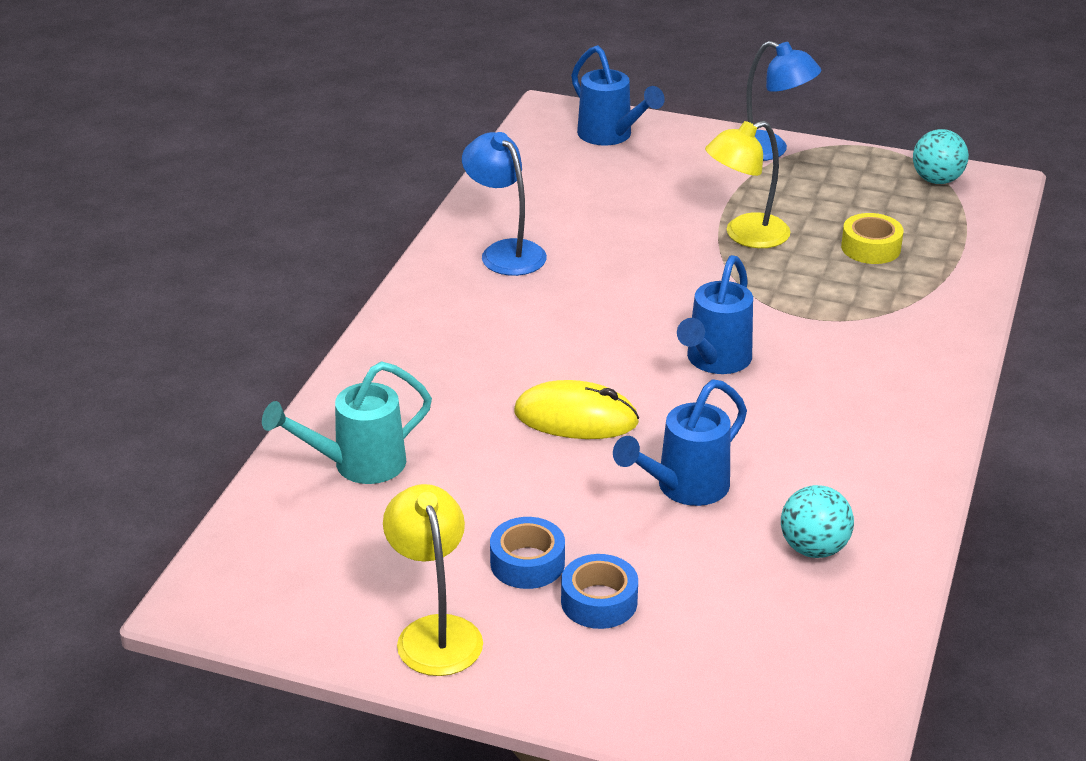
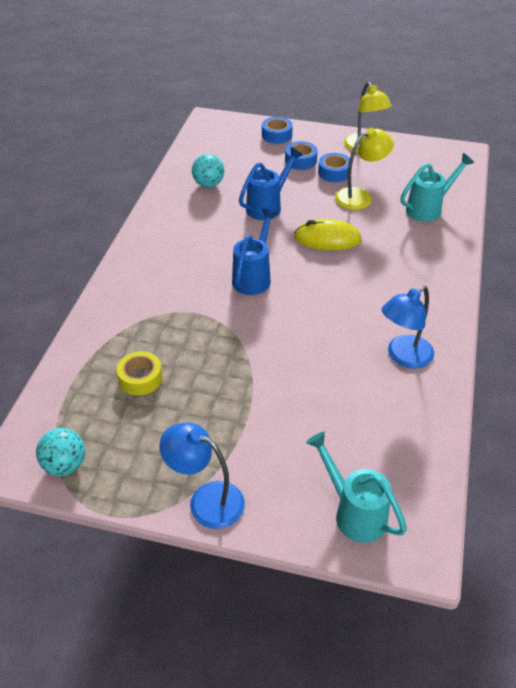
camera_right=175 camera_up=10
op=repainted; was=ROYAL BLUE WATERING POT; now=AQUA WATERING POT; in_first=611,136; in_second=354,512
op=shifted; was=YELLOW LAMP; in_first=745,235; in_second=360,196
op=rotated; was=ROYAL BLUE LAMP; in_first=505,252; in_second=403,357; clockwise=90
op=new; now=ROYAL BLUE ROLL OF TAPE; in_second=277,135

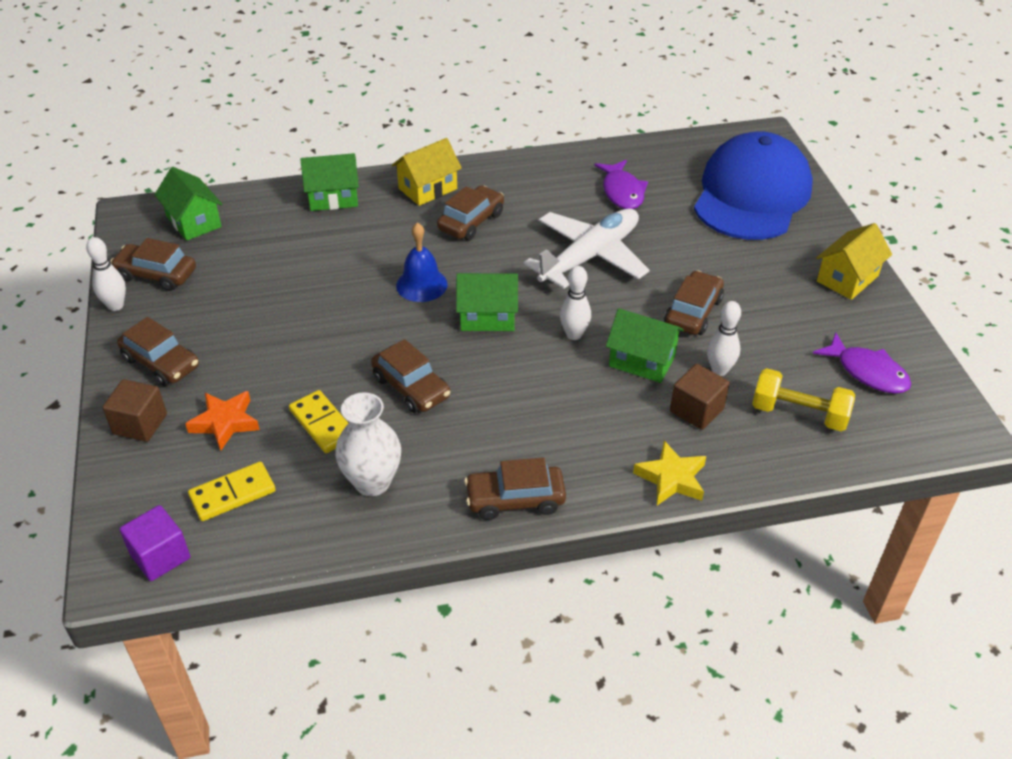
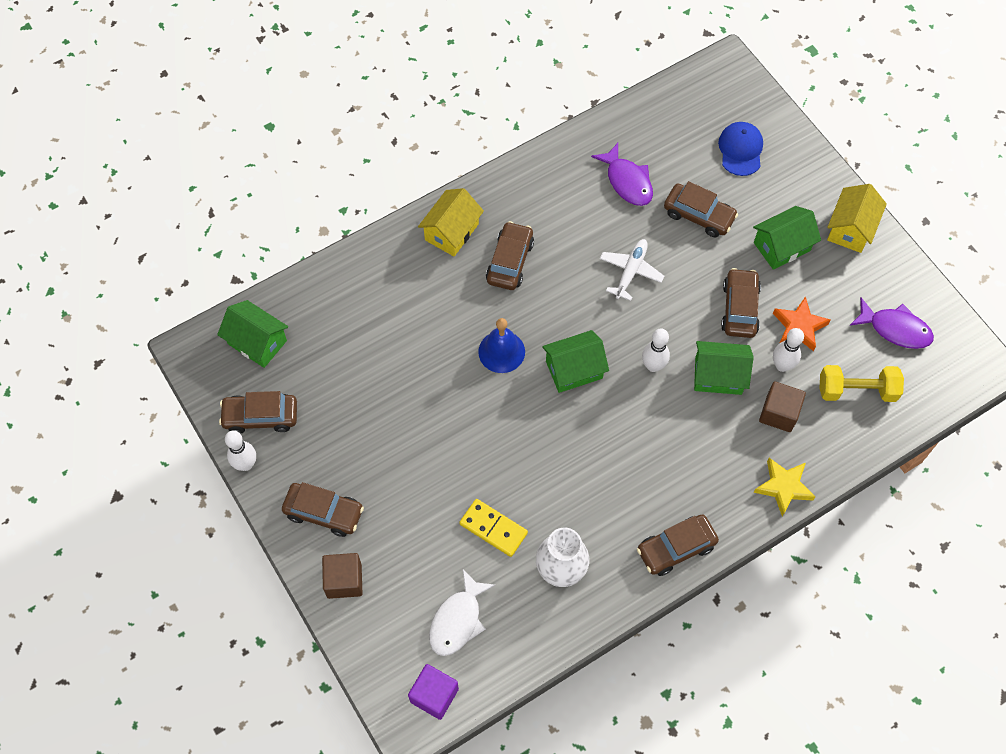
camera_right=-20 camera_up=20
op=scaled; was=ROYAL BLUE BASEBALL CAP; in_first=751,195; in_second=740,150; ratio=0.44
op=shifted; was=GREEN COTTAGE; in_first=333,198; in_second=782,246
op=scaled; was=SNOW-WHITE TOY PLANE; in_first=589,257; in_second=630,271; ratio=0.55
op=shifted; was=DARK BROWN AUTOMOBILE; in_first=411,387; in_second=699,215
op=shifted; was=ORANGE-COLOURED STAR; in_first=225,422; in_second=799,326
op=swapped; was=YELLOW DOMINO TILE; now=SNOW-WHITE FISH FIGURE; in_first=232,493; in_second=458,620

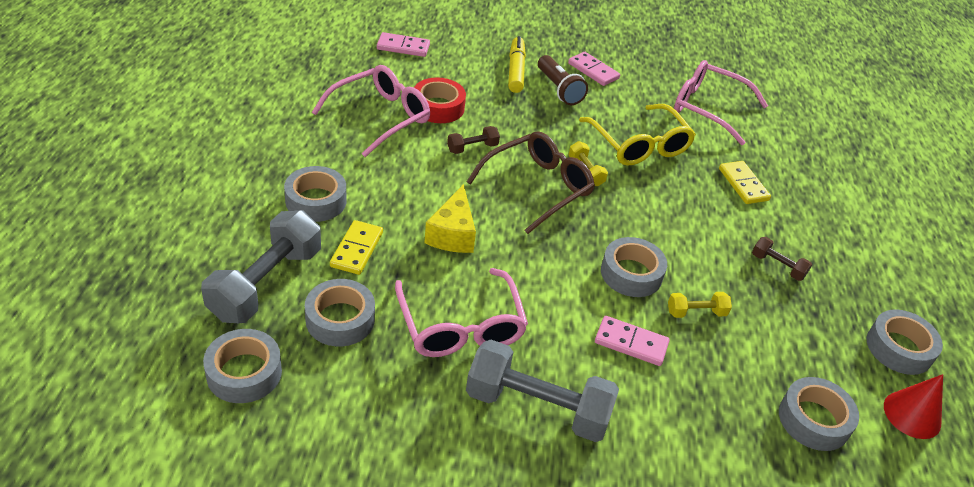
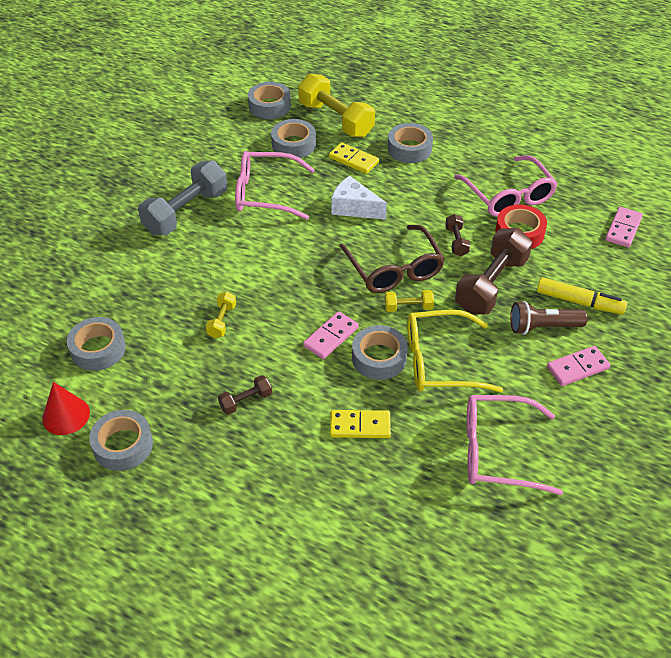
camera_right=115 camera_up=5
op=rotated; was=ROSY GLASSES; in_first=707,108; in_second=496,451; clockwise=-135
op=repainted; was=YELLOW CHEESE; now=SNOW-WHITE CHEESE; in_first=452,234; in_second=354,208
op=repainted; was=ASH-GREY DUMBBELL; now=YELLOW DUMBBELL; in_first=266,283; in_second=336,120
op=shifted; was=ASH-GREY ROLL OF TAPE; in_first=631,274; in_second=379,358
op=shifted; was=ROSY DOMINO TILE; in_first=631,343; in_second=331,337
op=new; now=DARK BROWN DUMBBELL; in_second=491,285

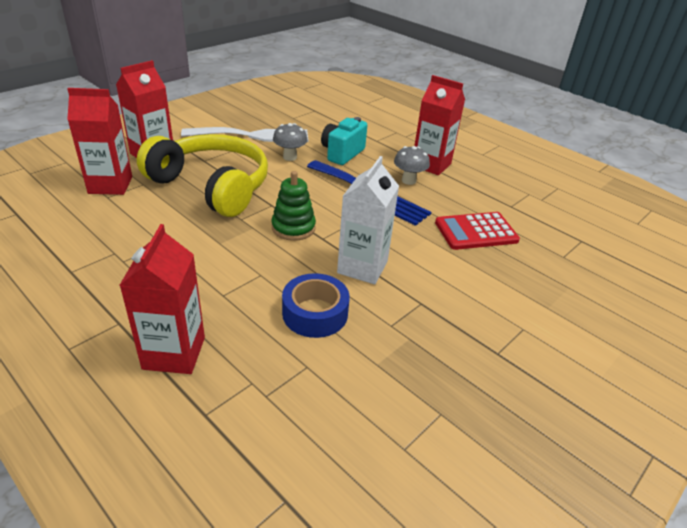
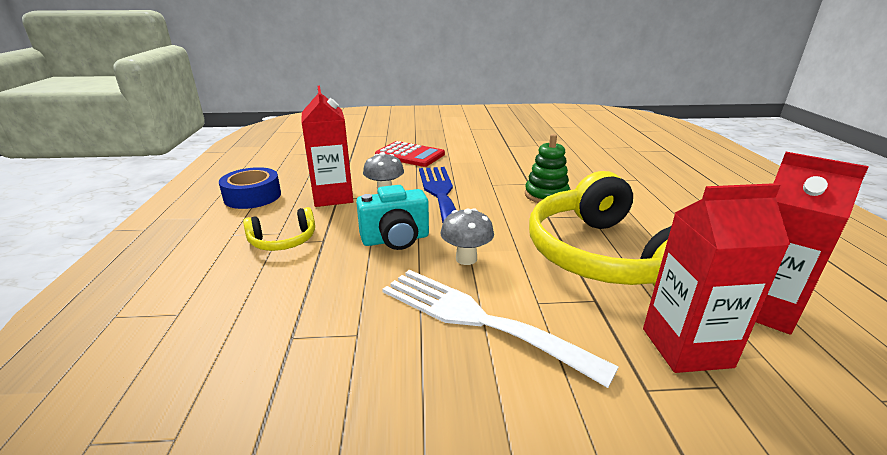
camera_right=-135 camera_up=-10
op=gone; was=SNOW-WHITE JUICE CARTON; in_first=362,267
op=gone; was=CRIMSON JUICE CARTON; in_first=174,353
op=shifted; was=ROYAL BLUE ROLL OF TAPE; in_first=315,313; in_second=252,196
op=new; now=YELLOW HEADSET; in_second=283,241

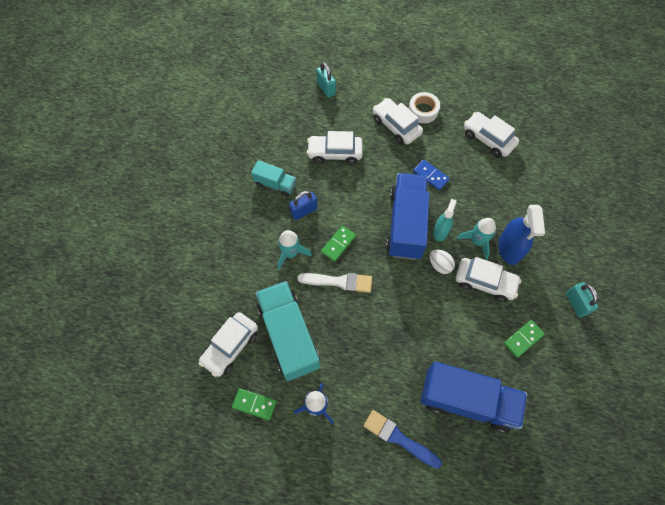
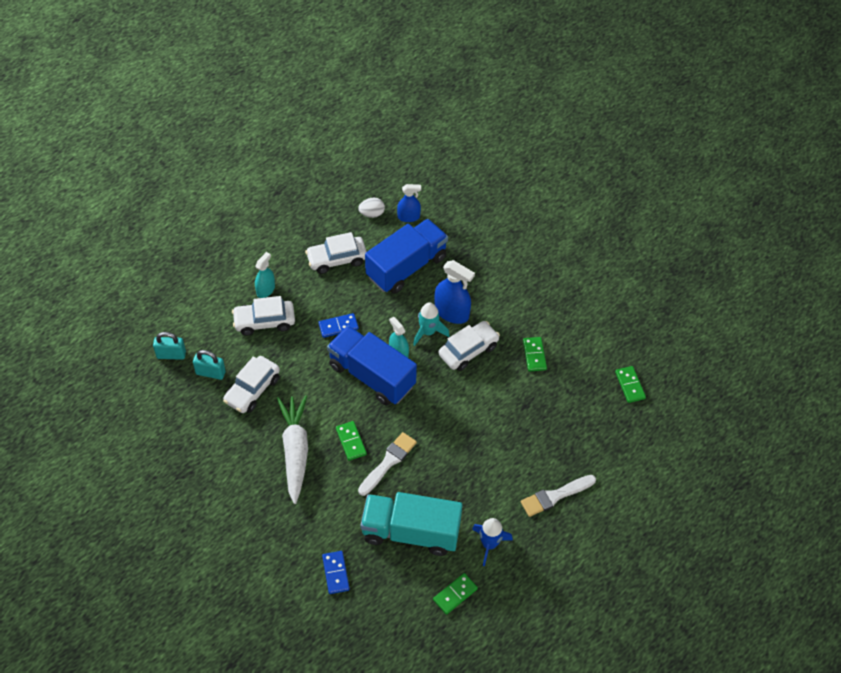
camera_right=-60 camera_up=-10
op=swapped; was=SNOW-WHITE ROLL OF TAPE; now=AQUA SPRAYER; in_first=423,111; in_second=265,290
op=gone; was=AQUA TRUCK; in_first=275,184
op=swapped; was=ROYAL BLUE SMALL LOCK; now=SNOW-WHITE CARROT; in_first=304,211; in_second=295,451
op=gone; was=AQUA ROCKET; in_first=291,253
op=shifted; was=SNOW-WHITE TOY EGG; in_first=440,265; in_second=372,214
op=shifted; was=AQUA SMALL LOCK; in_first=576,303; in_second=210,373
op=gone; was=SNOW-WHITE AUTOMOBILE; in_first=230,346
op=shifted; was=ROYAL BLUE TRUCK; in_first=467,400; in_second=406,267
op=repainted; was=ROYAL BLUE PAINT BRUSH; now=SNOW-WHITE PAINT BRUSH; in_first=398,438; in_second=555,496
op=new; now=ROYAL BLUE SPRAYER; in_second=408,217
op=new; now=GREEN DOMINO TILE; in_second=629,385
op=new; now=ROYAL BLUE DOMINO TILE; in_second=335,573

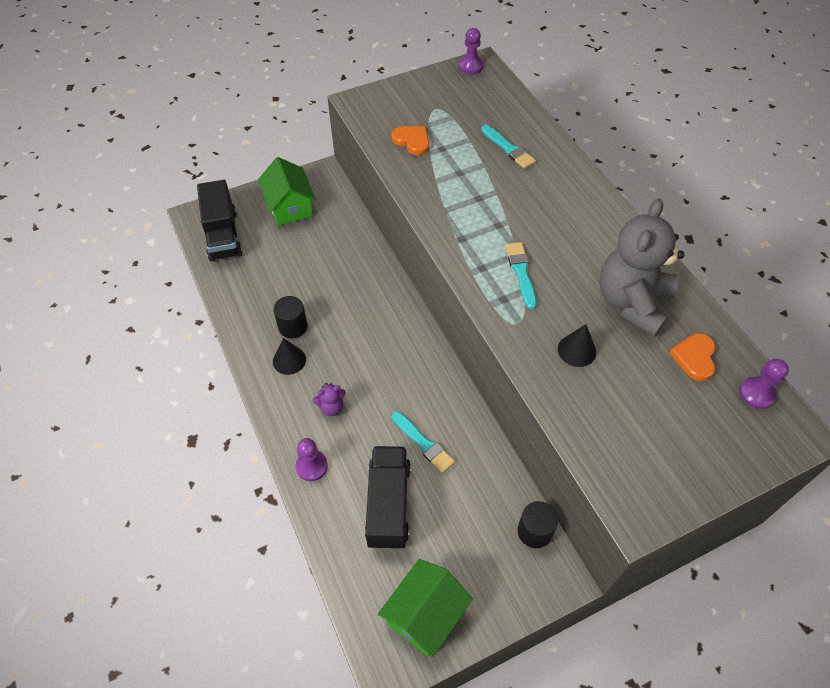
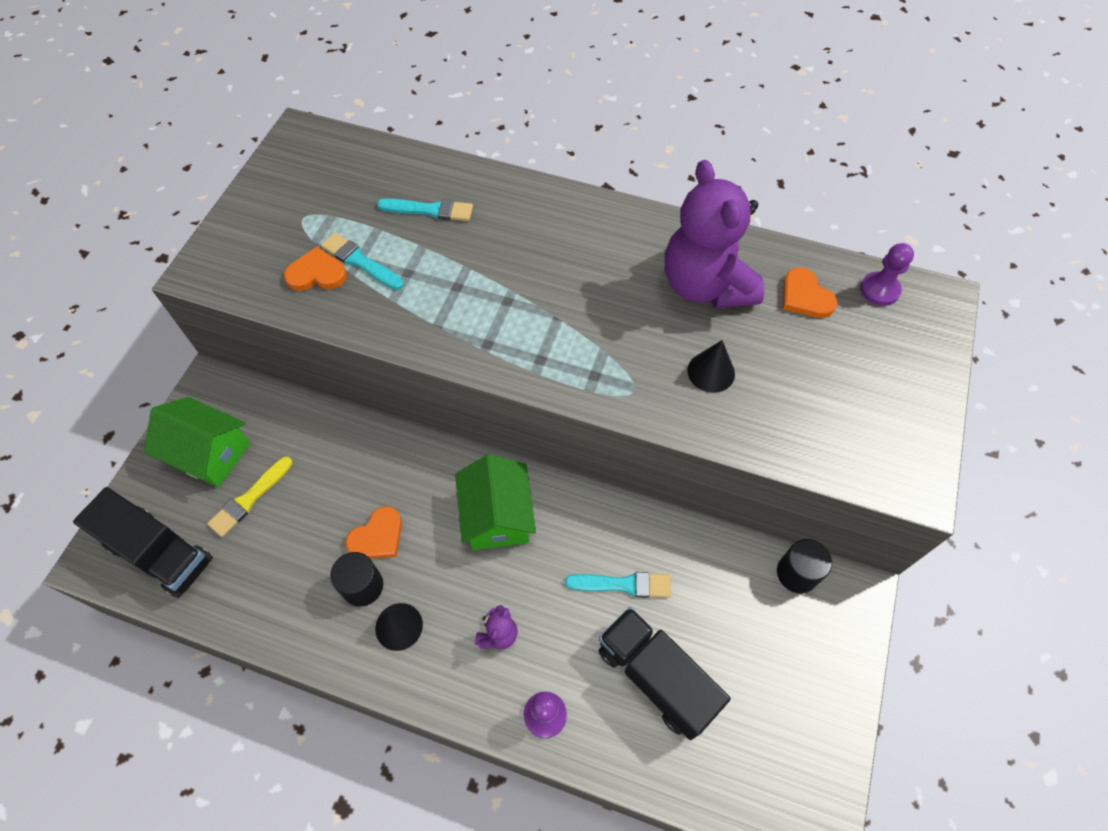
camera_right=-45 camera_up=5
op=gone; was=ROYAL PURPLE CHESS PAWN; in_first=470,66
op=repainted; was=ASH-GREY TEDDY; now=ROYAL PURPLE TEDDY; in_first=632,302; in_second=705,285
op=shifted; was=AQUA PAINT BRUSH; in_first=521,272; in_second=360,261
op=shifted; was=GREEN COTTAGE; in_first=425,615; in_second=497,516
op=new; now=YELLOW PAINT BRUSH; in_second=249,498
op=new; now=ORANGE-COLOURED HEART; in_second=377,536

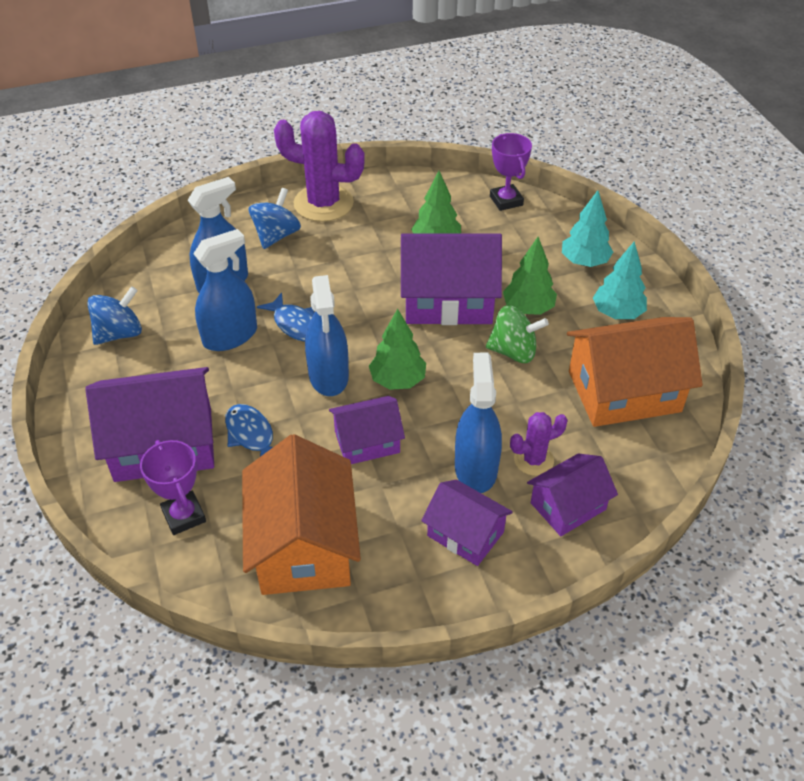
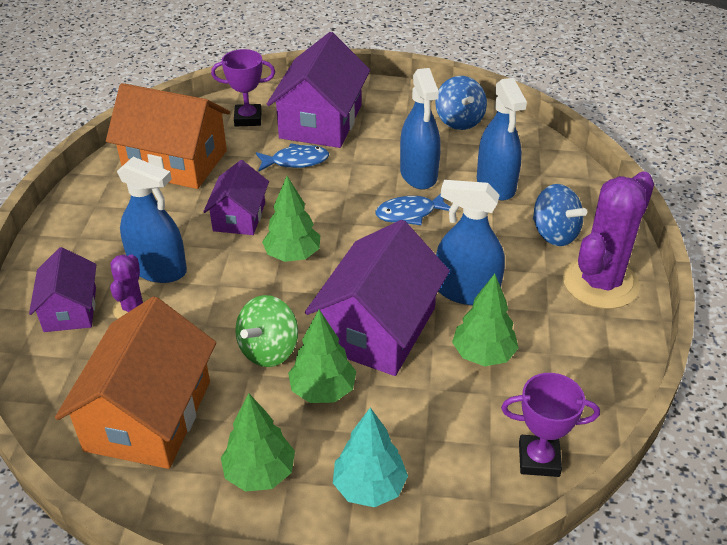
camera_right=115 camera_up=-5
op=repainted; was=AQUA FIR TREE; now=GREEN FIR TREE; in_first=617,313; in_second=260,473
op=shifted; was=ROYAL BLUE SPRAYER; in_first=328,376; in_second=466,291
op=gone; was=ROYAL PURPLE COTTAGE; in_first=465,534

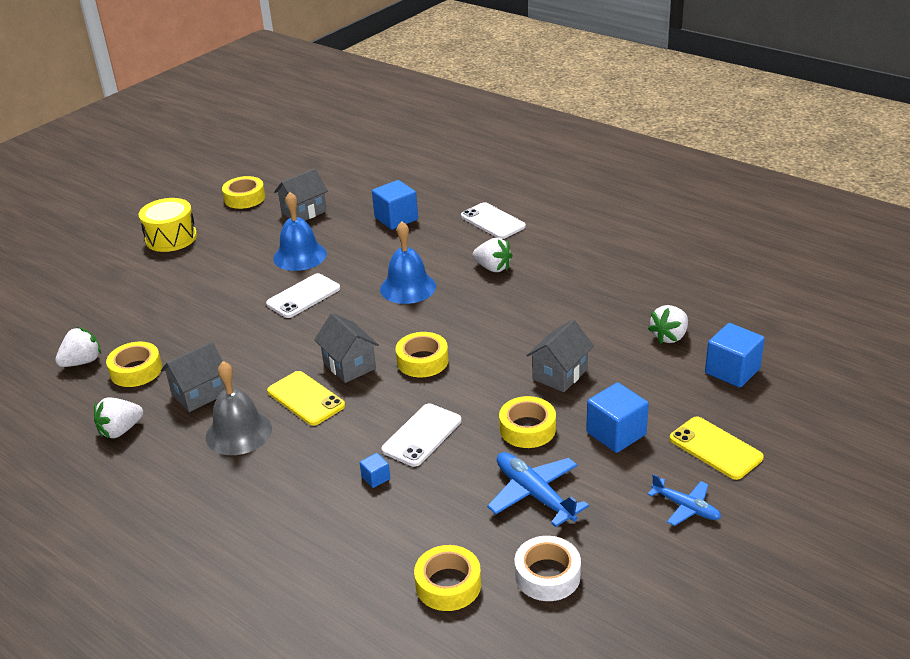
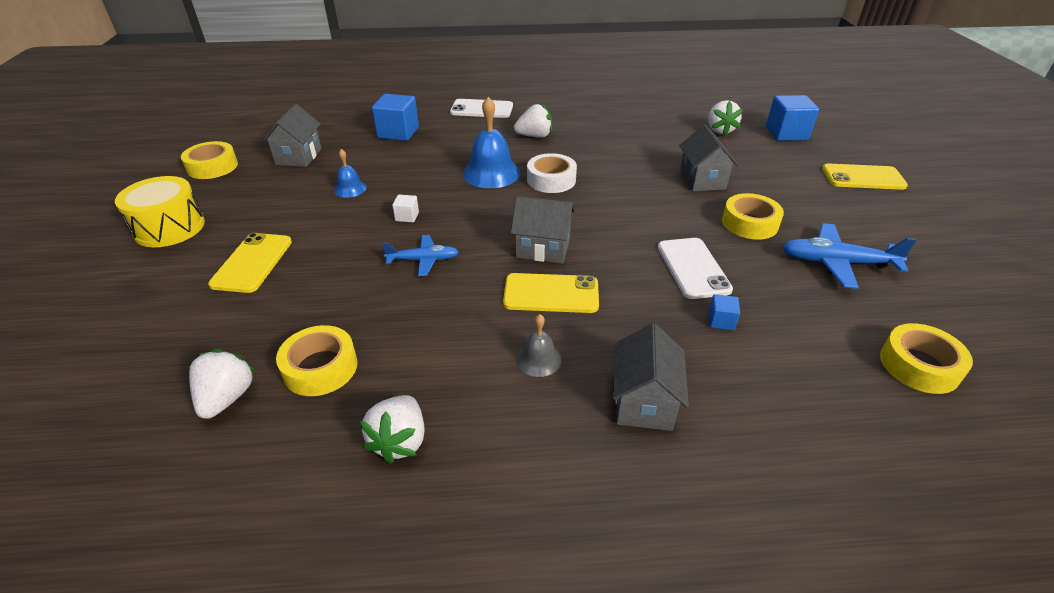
camera_right=-45 camera_up=5
op=scaled; was=ROYAL BLUE HAND BELL; in_first=300,256; in_second=350,189; ratio=0.54
op=swapped; was=SNOW-WHITE MOBILE PHONE; now=SNOW-WHITE CUBE; in_first=303,296; in_second=407,216
op=gone; was=YELLOW ROLL OF TAPE; in_first=422,361
op=shifted; was=ASH-GREY COTTAGE; in_first=200,394; in_second=644,402
op=scaled; was=ASH-GREY HAND BELL; in_first=238,432; in_second=538,359; ratio=0.54
op=gone; was=ROYAL BLUE CUBE; in_first=616,433
op=shifted; was=ROYAL BLUE TOY PLANE; in_first=685,507; in_second=423,260
op=shifted; was=SNOW-WHITE ROLL OF TAPE; in_first=547,575; in_second=551,180
op=new; now=YELLOW MOBILE PHONE; in_second=252,263

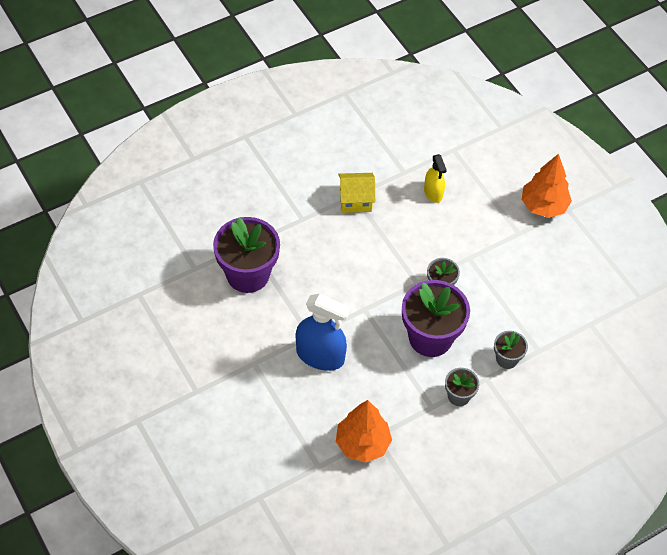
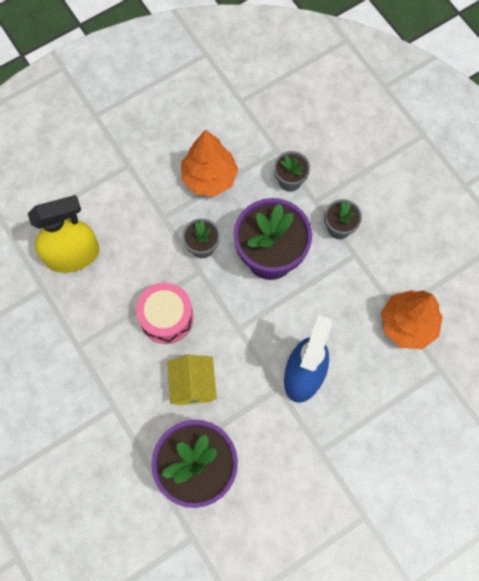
camera_right=-90 camera_up=15
op=scaled; was=YELLOW SPRAYER; in_first=433,193; in_second=73,255; ratio=1.72
op=shifted; was=ORANGE-COLOURED FIR TREE; in_first=543,206; in_second=209,178
op=shifted; was=YELLOW COTTAGE; in_first=355,200; in_second=193,385
op=new; now=ROSY TOY DRUM; in_second=166,317

